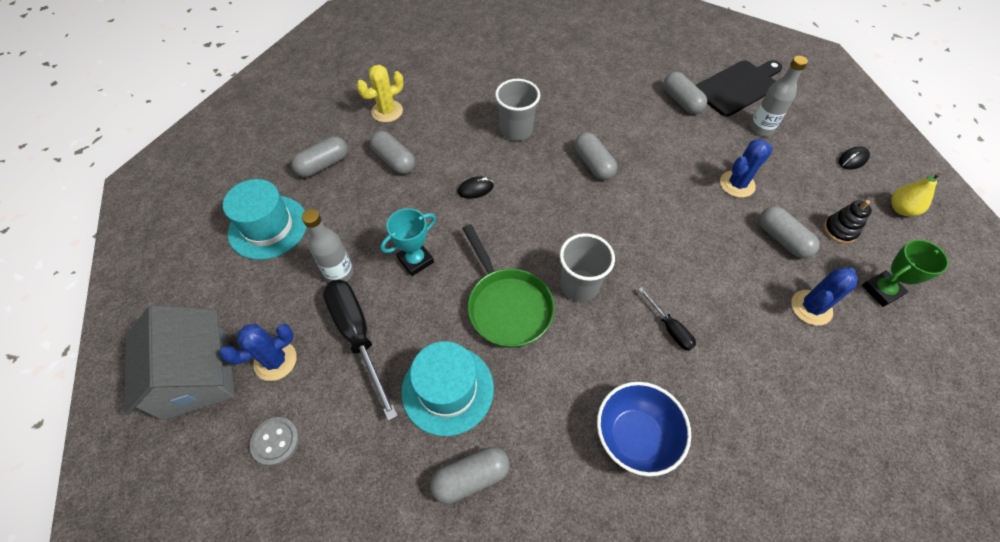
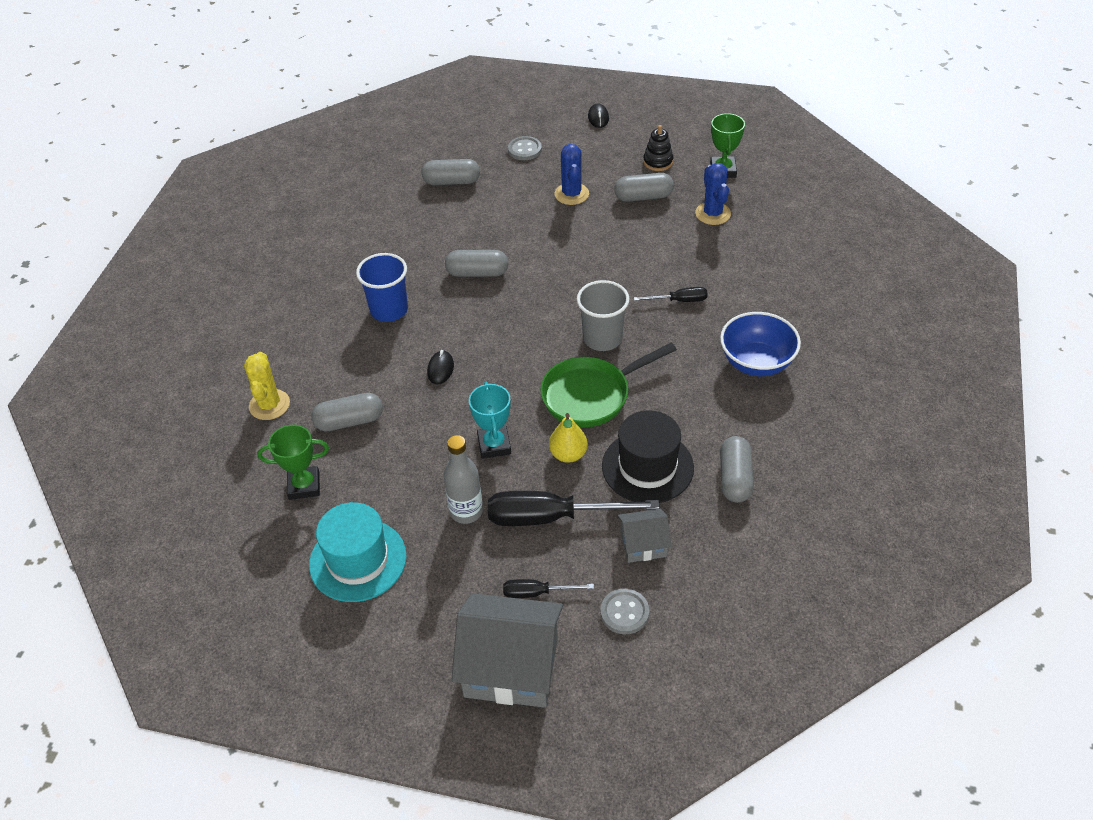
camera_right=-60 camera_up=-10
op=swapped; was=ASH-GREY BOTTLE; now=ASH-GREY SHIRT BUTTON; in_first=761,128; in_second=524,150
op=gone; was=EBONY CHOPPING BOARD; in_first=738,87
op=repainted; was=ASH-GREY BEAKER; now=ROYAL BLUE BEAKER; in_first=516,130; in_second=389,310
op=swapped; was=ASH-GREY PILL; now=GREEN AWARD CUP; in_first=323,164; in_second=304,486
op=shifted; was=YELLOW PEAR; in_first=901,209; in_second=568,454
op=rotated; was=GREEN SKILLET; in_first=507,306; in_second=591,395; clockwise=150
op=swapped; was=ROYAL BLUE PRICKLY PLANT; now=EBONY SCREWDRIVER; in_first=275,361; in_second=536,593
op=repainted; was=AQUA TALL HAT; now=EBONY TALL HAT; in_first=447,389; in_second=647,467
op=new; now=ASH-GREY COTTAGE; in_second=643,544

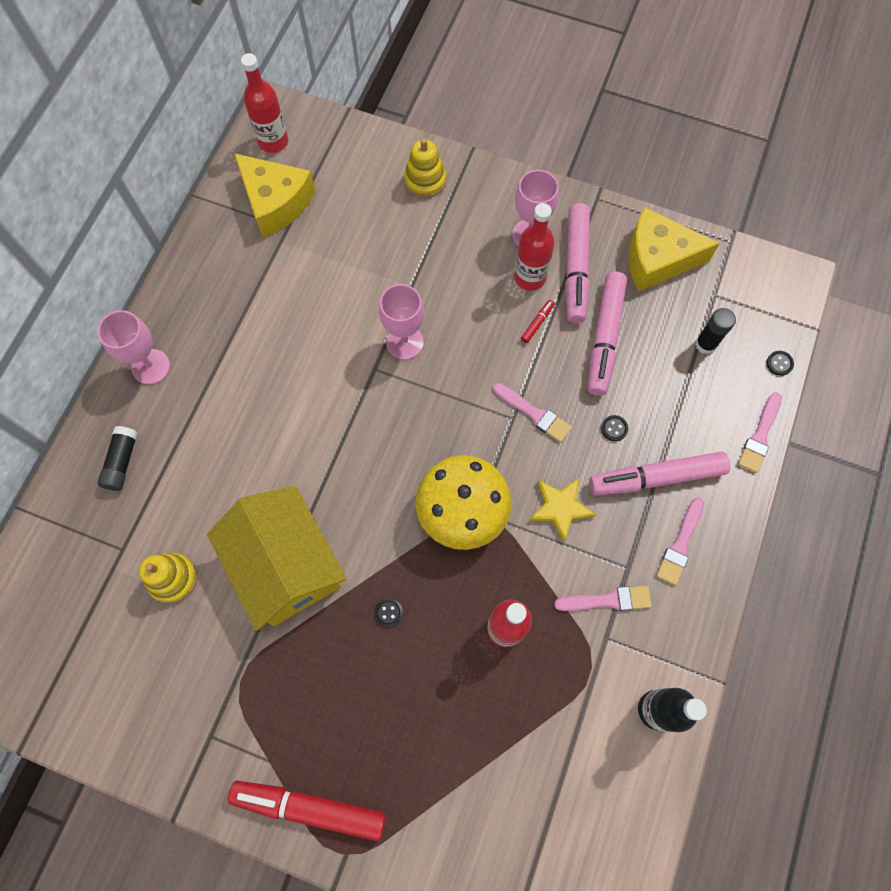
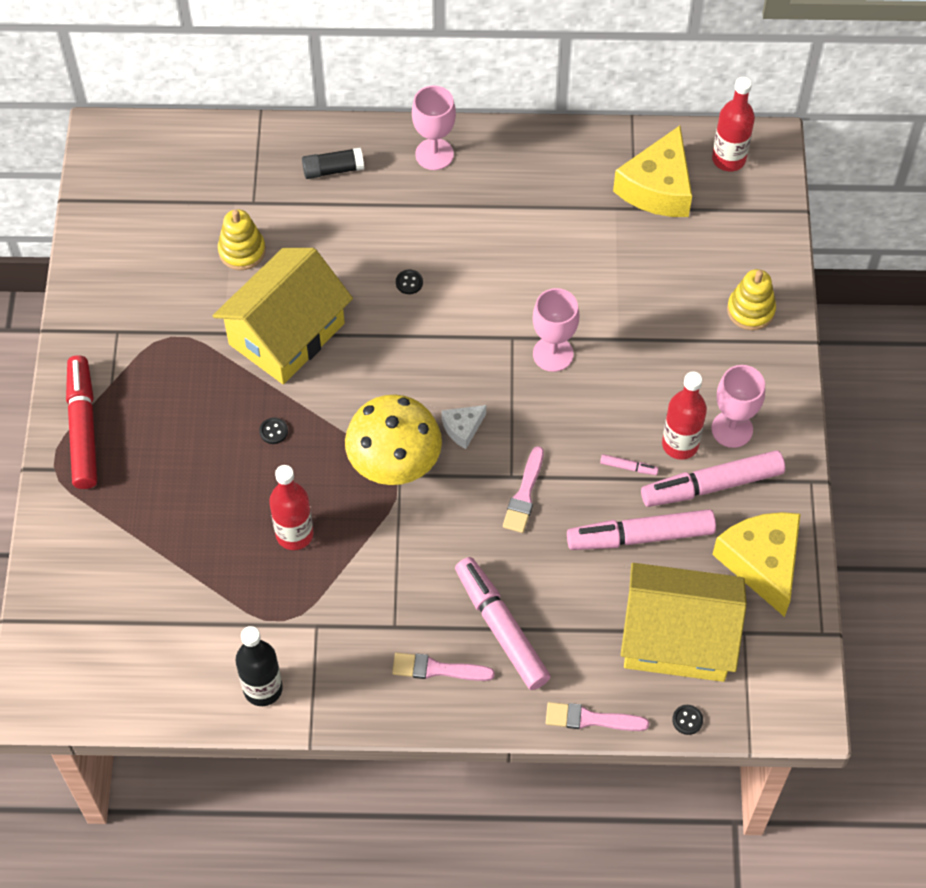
camera_right=70 camera_up=-10
op=repainted; was=CRIMSON FELT PEN; now=ROSY FELT PEN; in_first=537,323; in_second=628,467
op=swapped; was=EBONY GLUE; now=YELLOW COTTAGE; in_first=705,344; in_second=677,638
op=shifted; was=EBONY SHIRT BUTTON; in_first=614,428; in_second=409,282
op=gone; was=YELLOW STAR; in_first=560,508
op=gone; was=ROSY PAINT BRUSH; in_first=607,600
op=new; now=SNOW-WHITE CHEESE; in_second=463,428

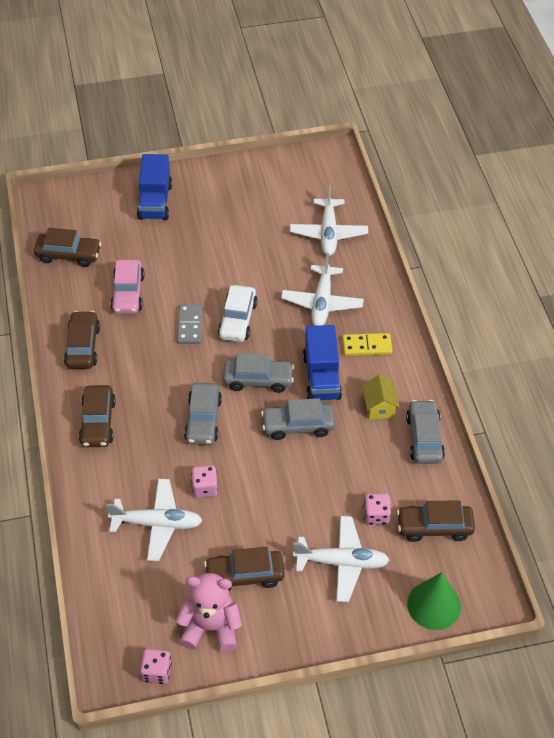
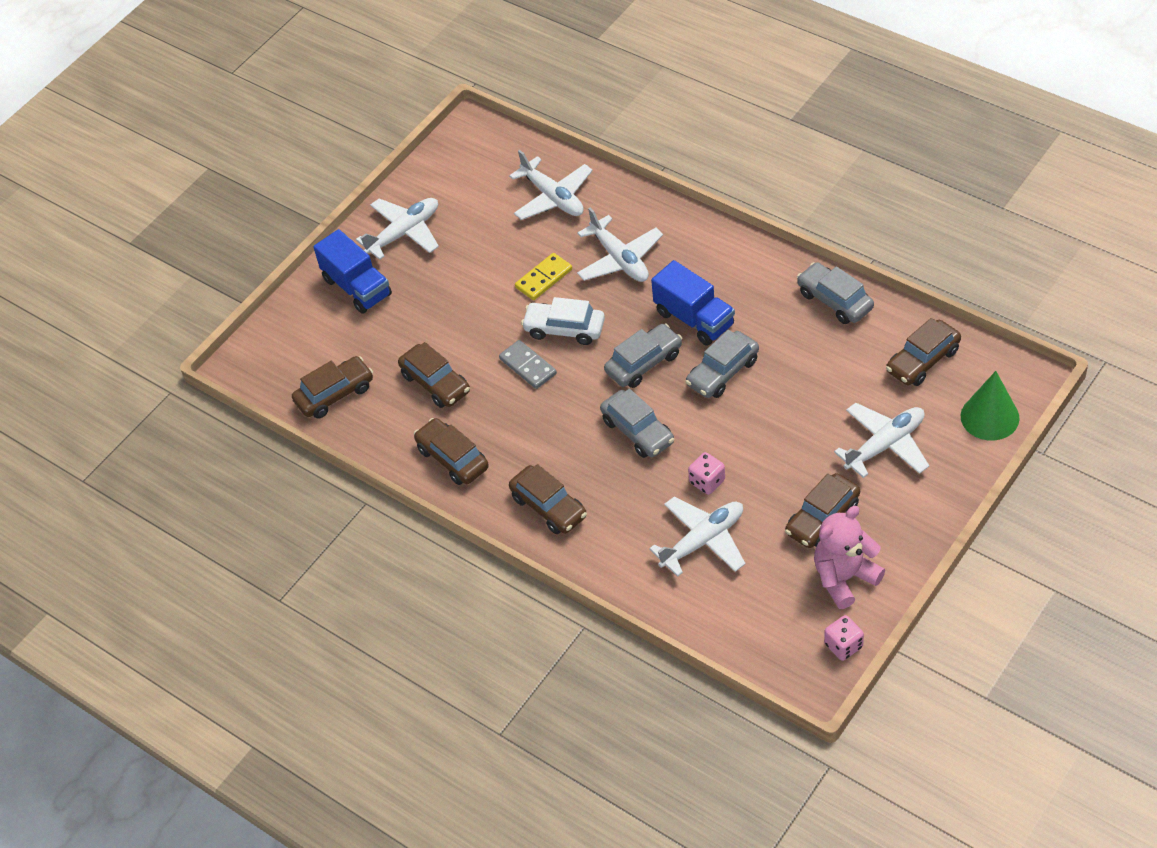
camera_right=-35 camera_up=0
op=repainted; was=ROSY AUTOMOBILE; now=DARK BROWN AUTOMOBILE; in_first=128,293; in_second=436,383
op=rotated; was=SNOW-WHITE AUTOMOBILE; in_first=237,320; in_second=564,329; clockwise=135
op=shifted; was=YELLOW DOMINO TILE; in_first=367,346; in_second=544,278
op=gone; was=YELLOW COTTAGE; in_first=379,407
op=gone; was=ROSY DIE; in_first=376,515
op=new; now=SNOW-WHITE TOY PLANE; in_second=404,233

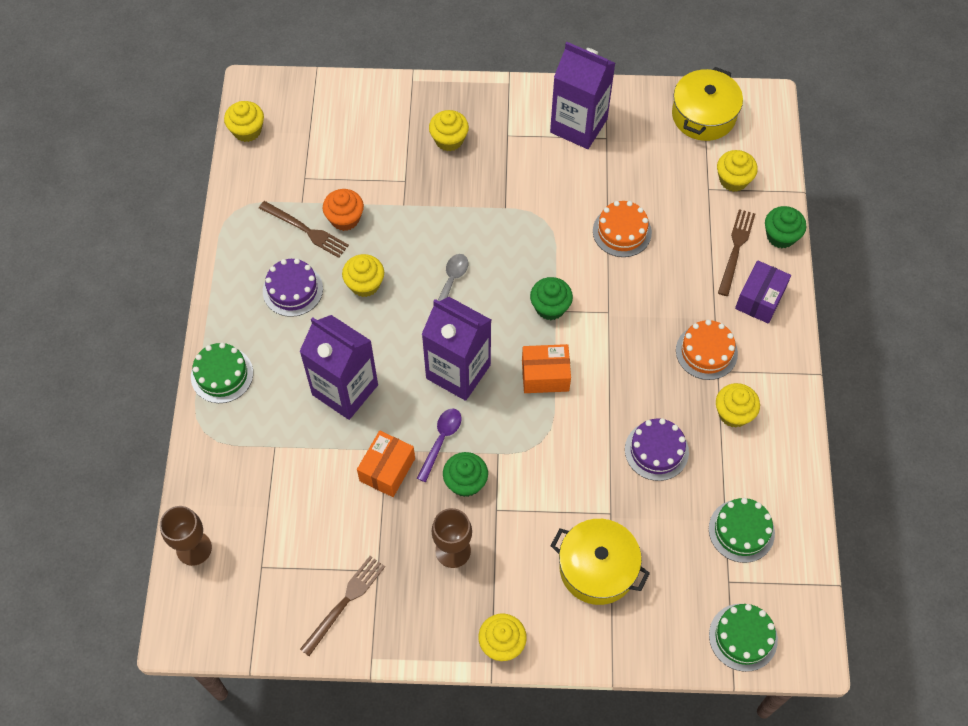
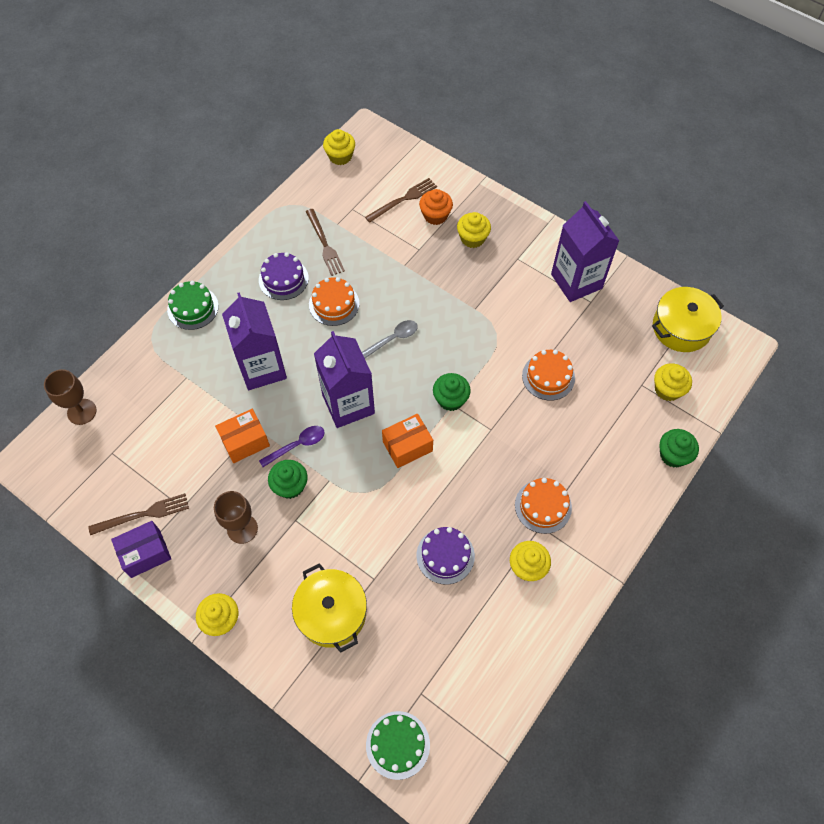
camera_right=35 camera_up=0
op=shifted; was=ORANGE-COLOURED FAIRY CAKE; in_first=345,218; in_second=435,215
op=shifted; was=DARK BROWN FORK; in_first=736,249; in_second=403,199
op=swapped; was=YELLOW FAIRY CAKE; now=ORANGE-COLOURED GATEAU; in_first=365,284; in_second=334,304
op=shifted; was=ROYAL PURPLE BOX; in_first=760,299; in_second=145,553
op=rotated; was=ORANGE-COLOURED BOX; in_first=545,375; in_second=407,446; clockwise=-60
op=gone; was=GREEN GATEAU; in_first=741,531

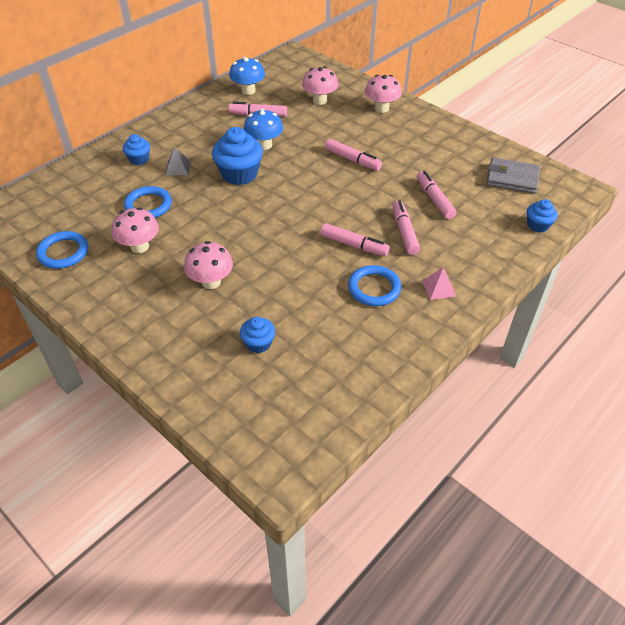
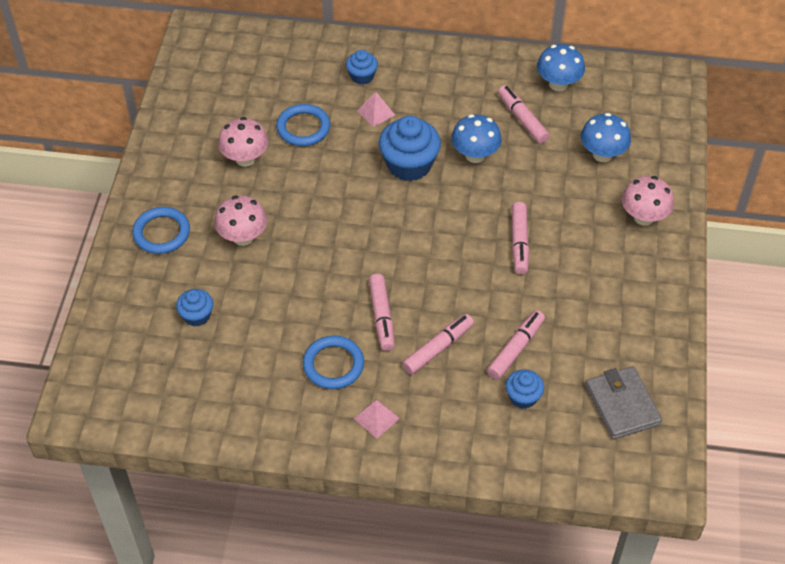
camera_right=55 camera_up=5
op=repainted; was=ROSY MUSHROOM; now=ROYAL BLUE MUSHROOM; in_first=320,100; in_second=602,154
op=repainted; was=ASH-GREY SOLID PYRAMID; now=ROSY SOLID PYRAMID; in_first=178,167; in_second=376,112
op=shifted; was=ROYAL BLUE FAIRY CAKE; in_first=538,225; in_second=523,397
op=shifted; was=ROYAL BLUE RING; in_first=63,252; in_second=161,233

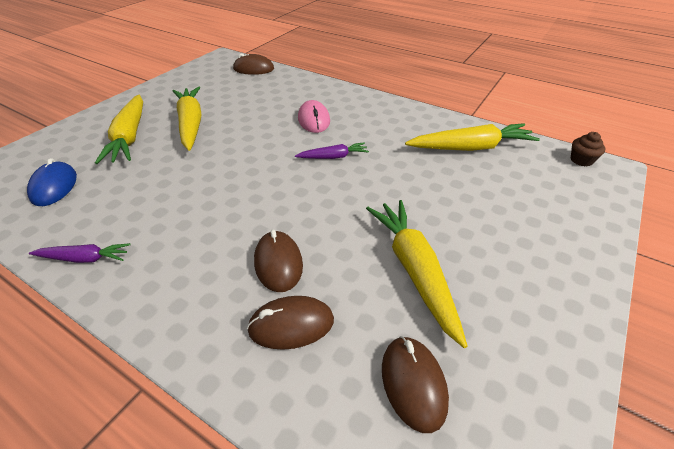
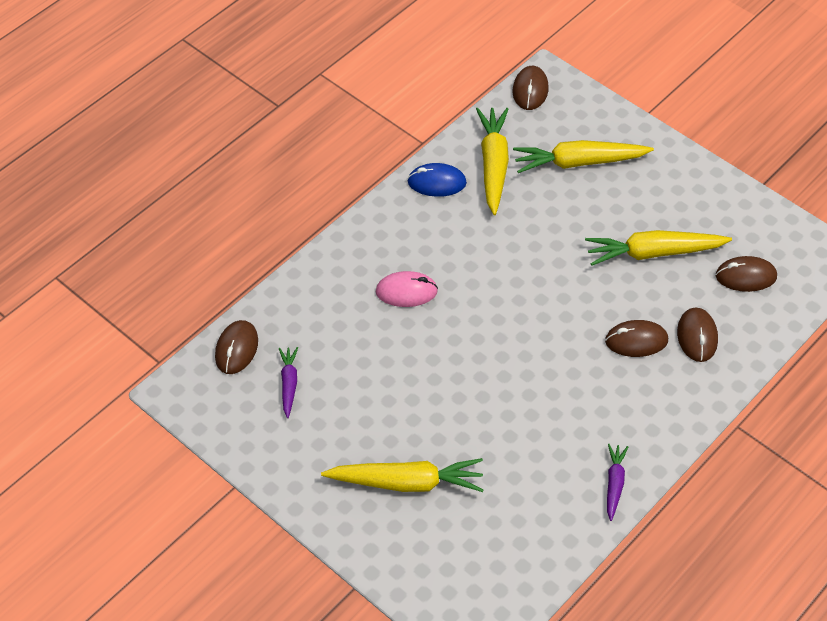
camera_right=-80 camera_up=10
op=shifted; was=YELLOW CARROT; in_first=191,124; in_second=579,162
op=swapped; was=DARK BROWN FAIRY CAKE; now=DARK BROWN COMPUTER MOUSE; in_first=581,160; in_second=530,90
op=shifted; was=ROYAL PURPLE CARROT; in_first=333,157; in_second=289,384
op=shifted; was=ROYAL BLUE COMPUTER MOUSE; in_first=54,186; in_second=436,182

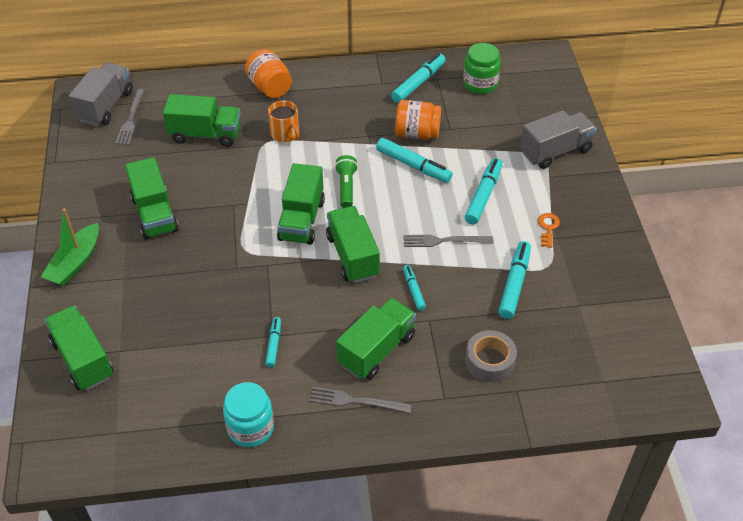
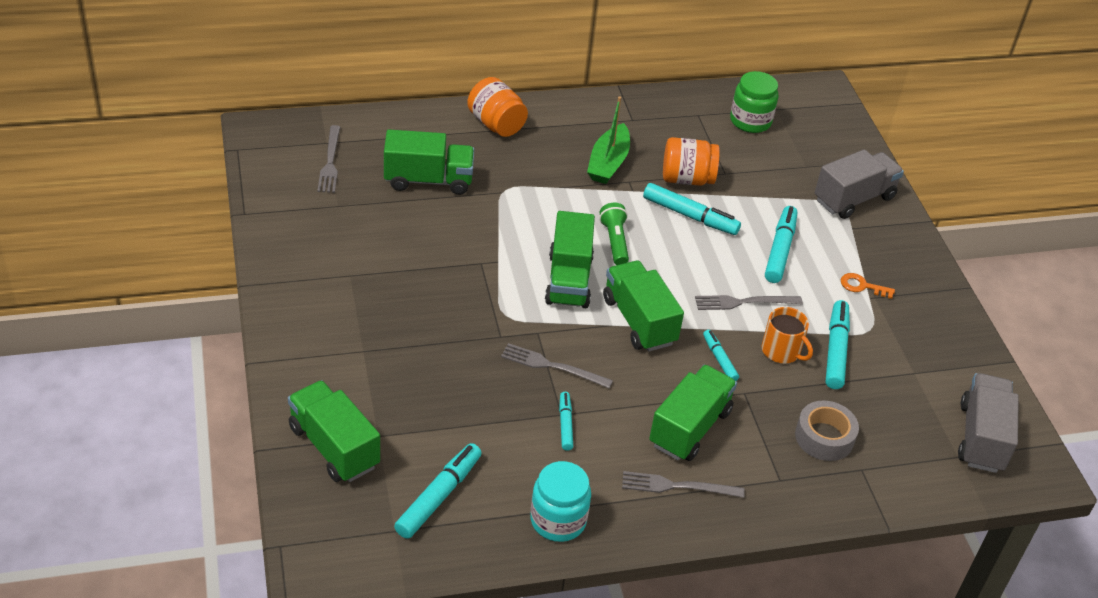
camera_right=-10 camera_up=-5
op=shifted; was=AQUA FELT PEN; in_first=418,83; in_second=438,496
op=shifted; was=ASH-GREY TRUCK; in_first=105,106; in_second=981,437
op=shifted; was=ORANGE-COLOURED COFFEE MUG; in_first=285,134; in_second=781,351
op=gone; was=GREEN TRUCK; in_first=154,214
op=shifted; was=GREEN BOAT; in_first=75,263; in_second=608,163
op=rotated; was=ORANGE-COLOURED KEY; in_first=548,228; in_second=862,286; clockwise=-75
op=new; now=ASH-GREY FORK; in_second=552,366

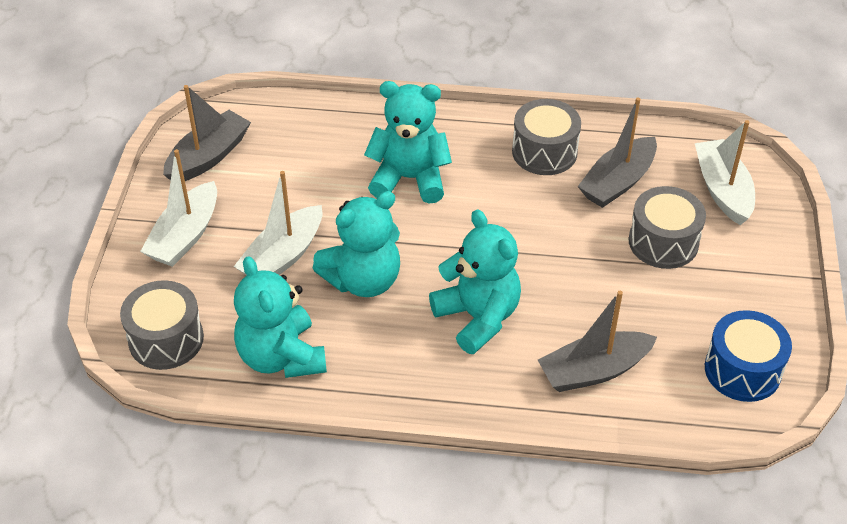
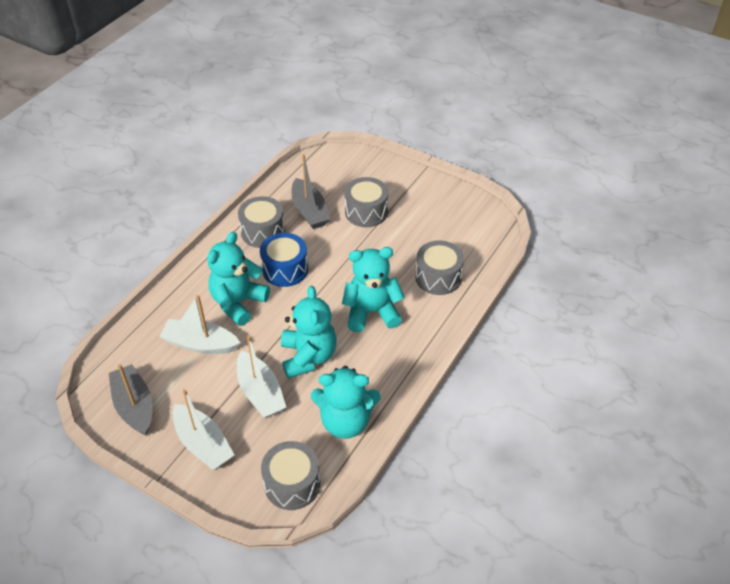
camera_right=-65 camera_up=0
op=shifted; was=SNOW-WHITE BOAT; in_first=722,190; in_second=200,344
op=swapped; was=ASH-GREY BOAT; now=ASH-GREY TOY DRUM; in_first=594,371; in_second=438,277
op=shifted; was=ROYAL BLUE TOY DRUM; in_first=742,370; in_second=285,269

